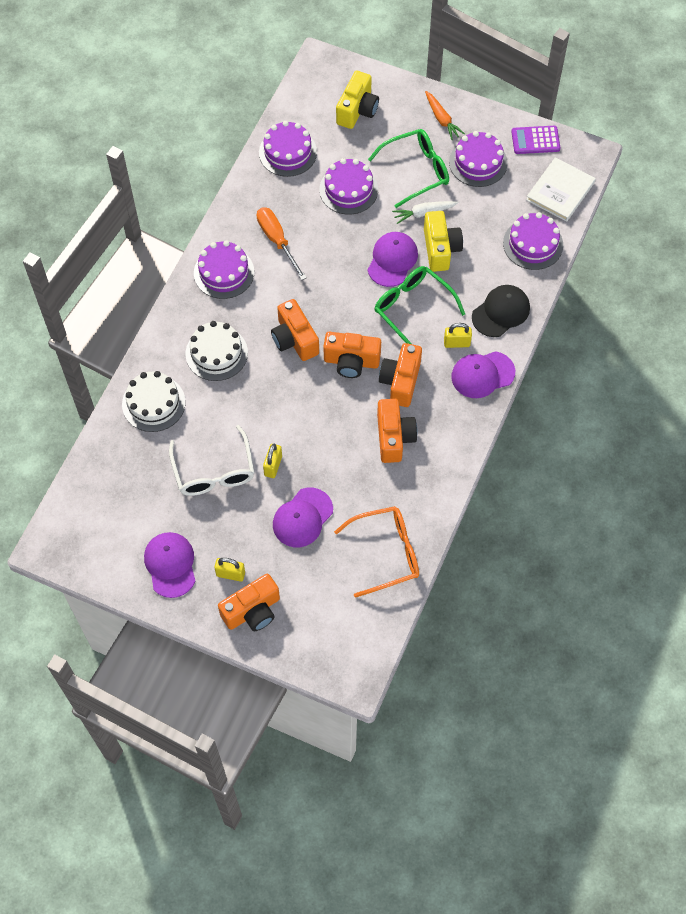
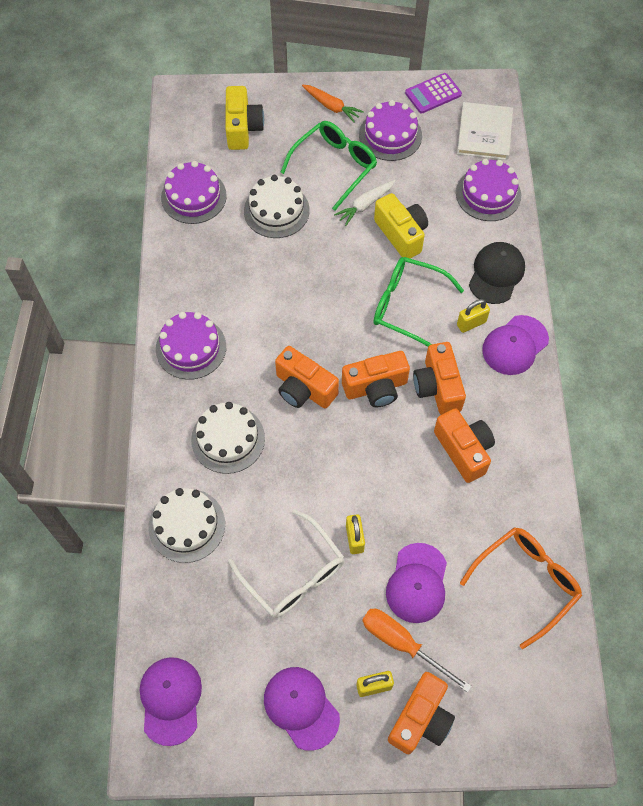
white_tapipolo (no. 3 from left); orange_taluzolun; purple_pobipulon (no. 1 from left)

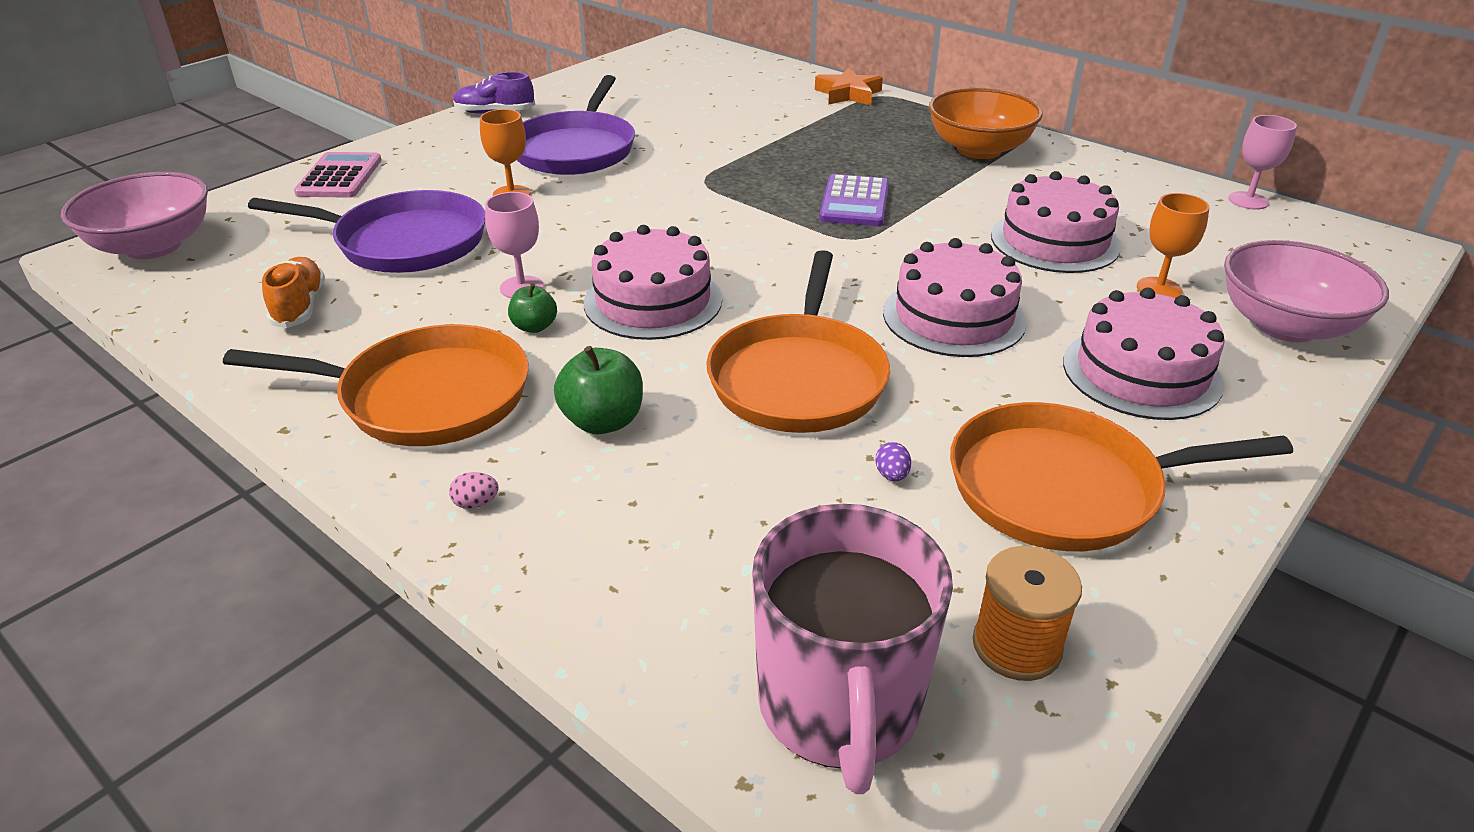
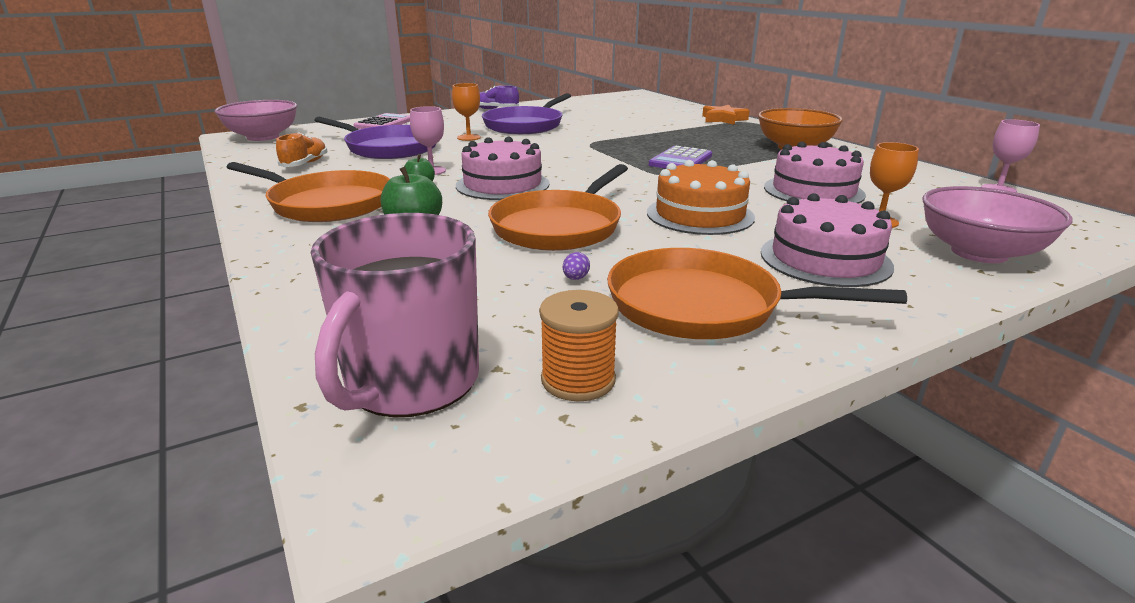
orange_tapipolo; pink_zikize

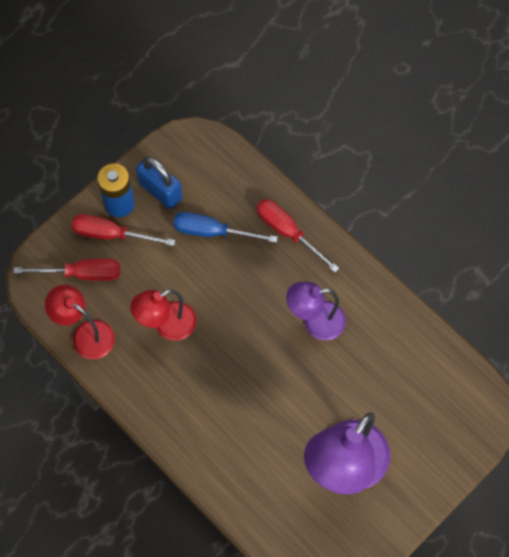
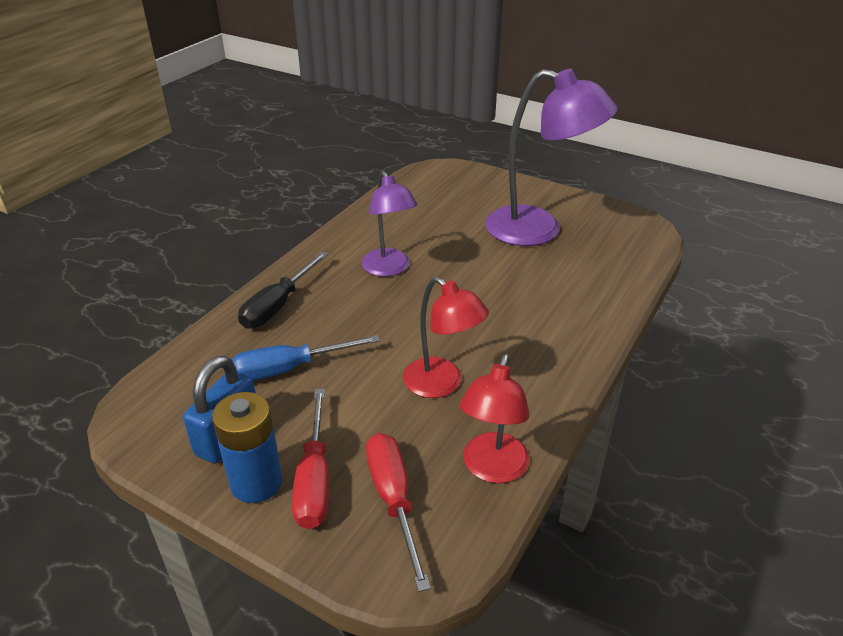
black_taluzolun; blue_taluzolun

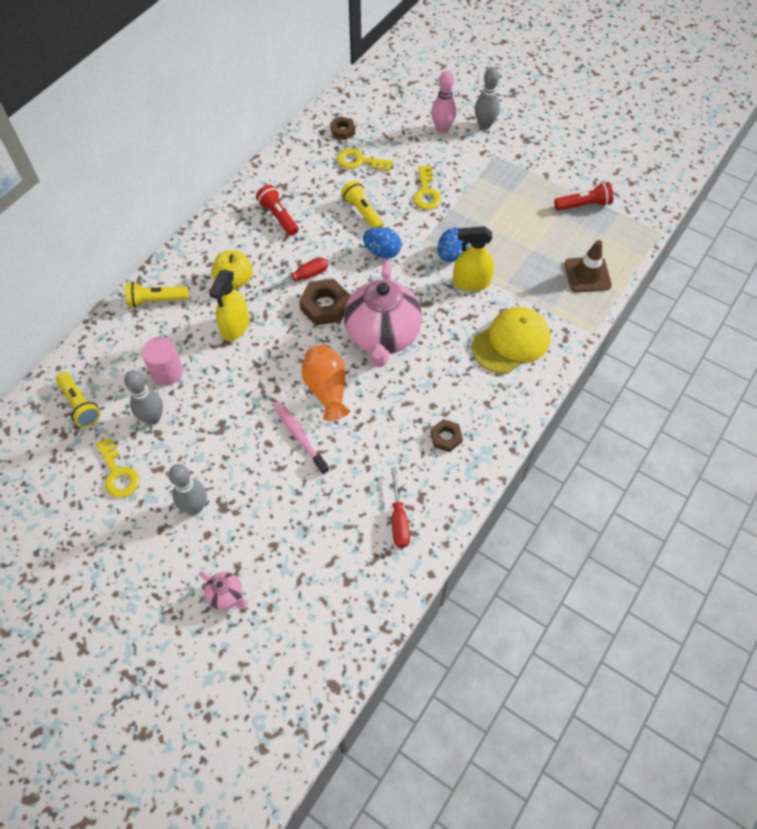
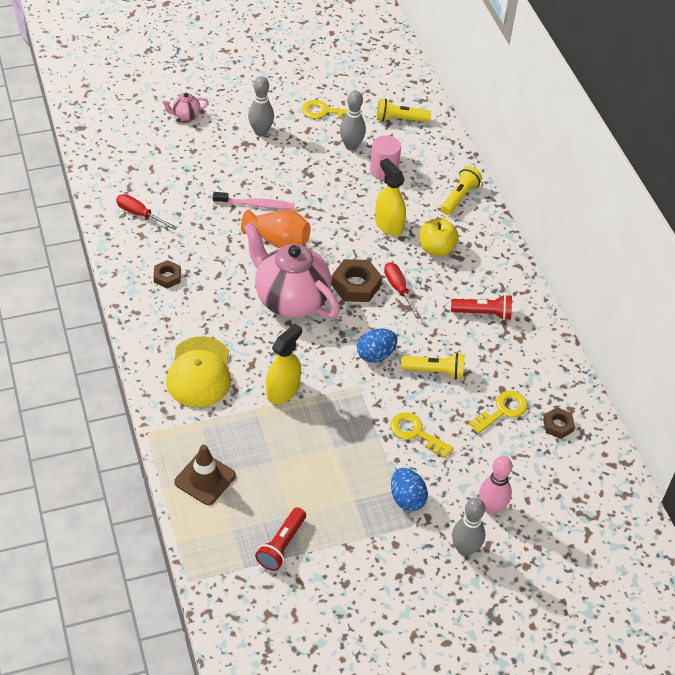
blue_zikize (no. 2 from left); red_taluzolun (no. 2 from left)

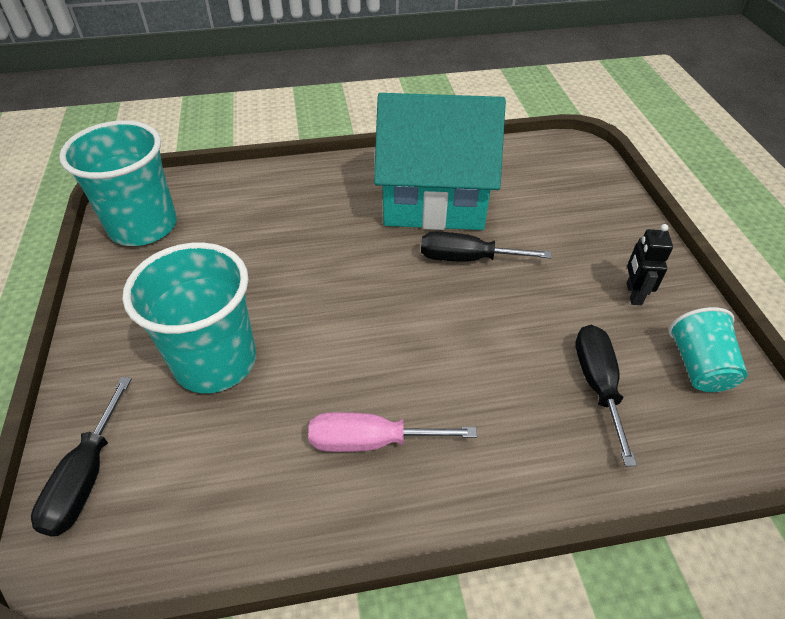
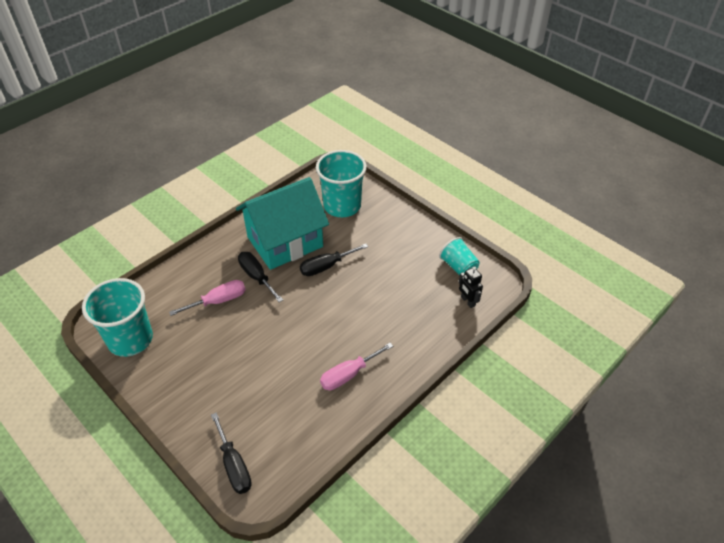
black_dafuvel; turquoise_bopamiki (no. 2 from left); black_taluzolun (no. 2 from left); pink_taluzolun (no. 1 from left)

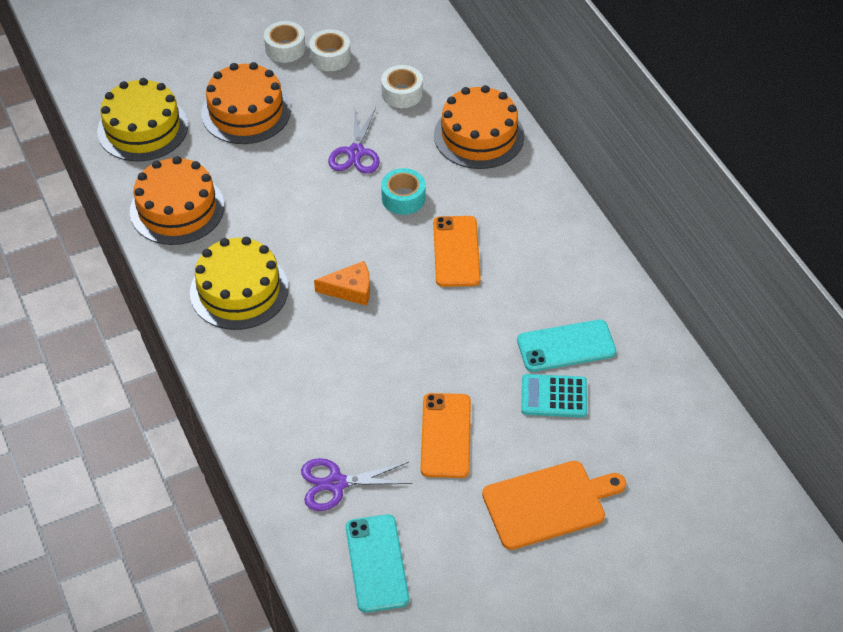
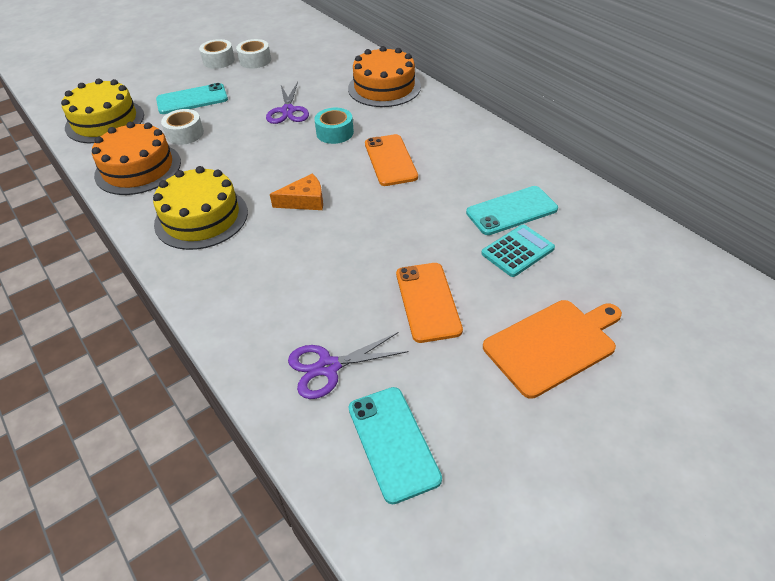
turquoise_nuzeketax (no. 1 from left); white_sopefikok (no. 1 from left); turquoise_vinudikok

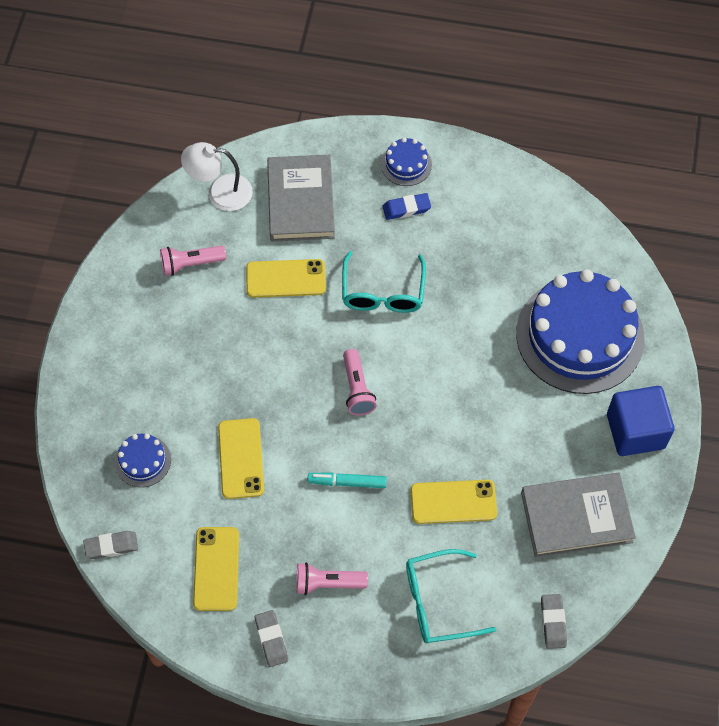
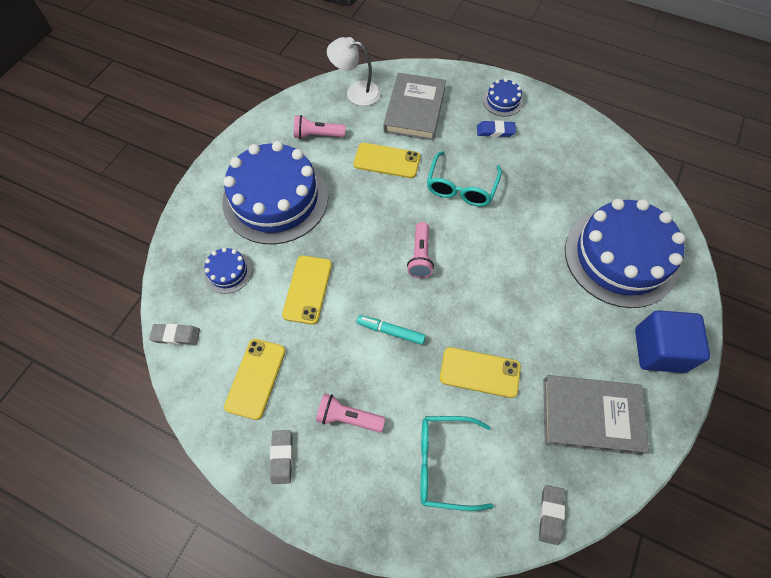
blue_tapipolo (no. 2 from left)

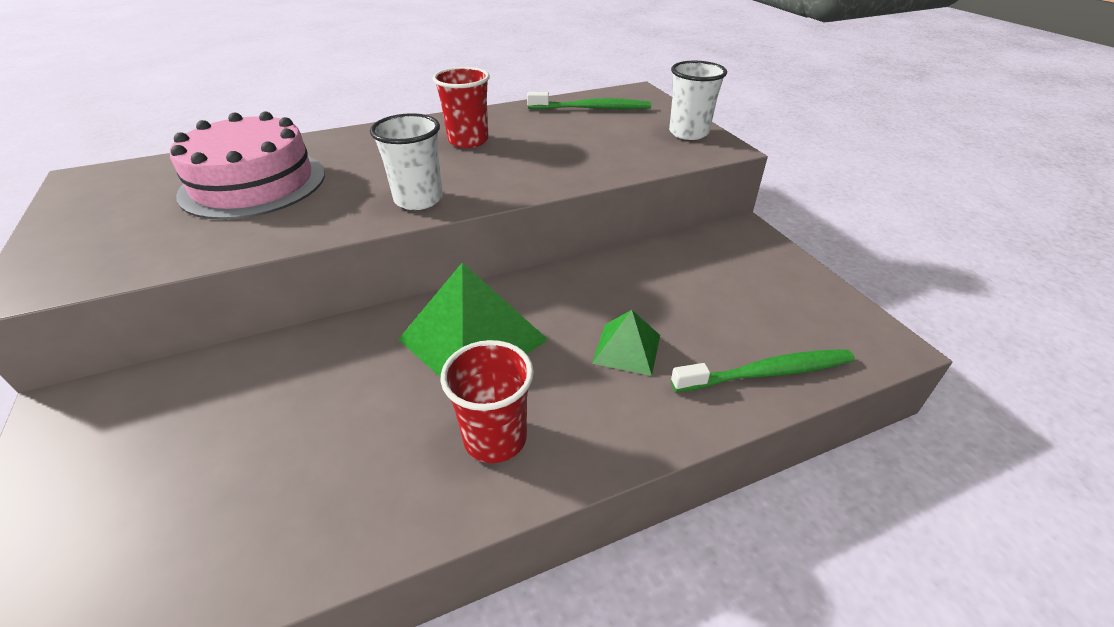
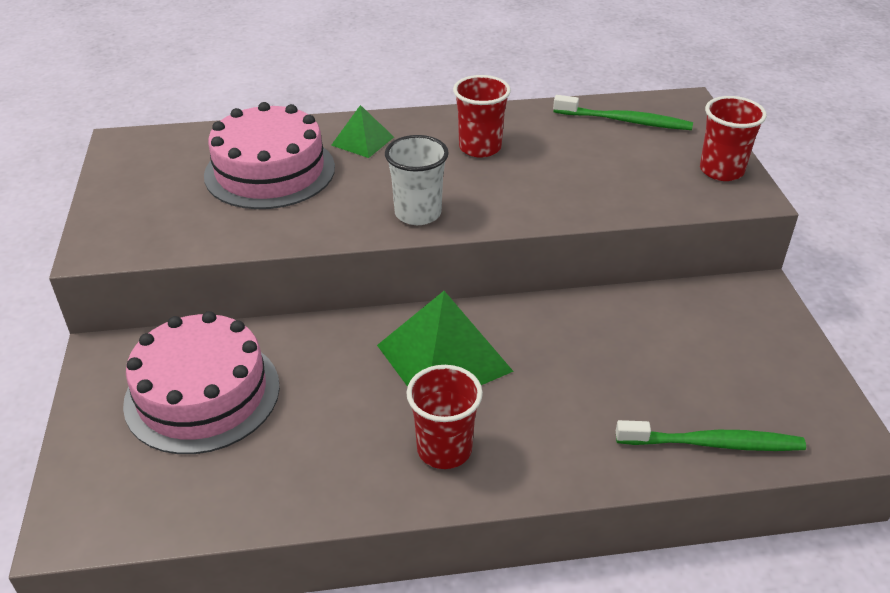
red_bopamiki (no. 3 from left); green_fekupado (no. 1 from left); pink_tapipolo (no. 1 from left)

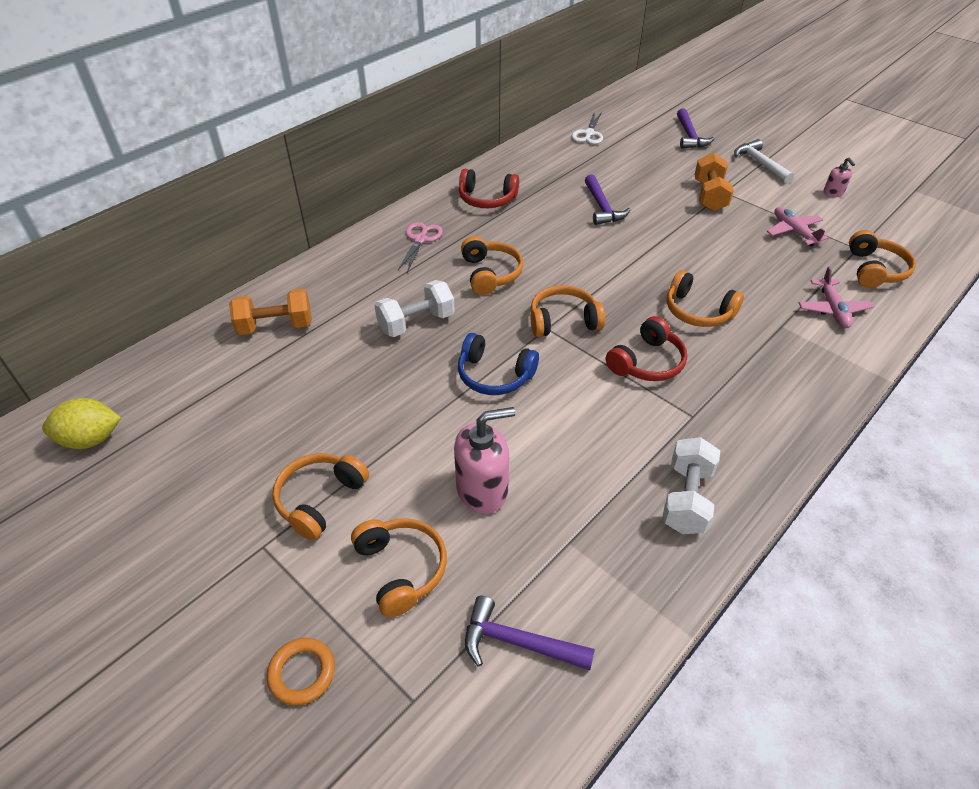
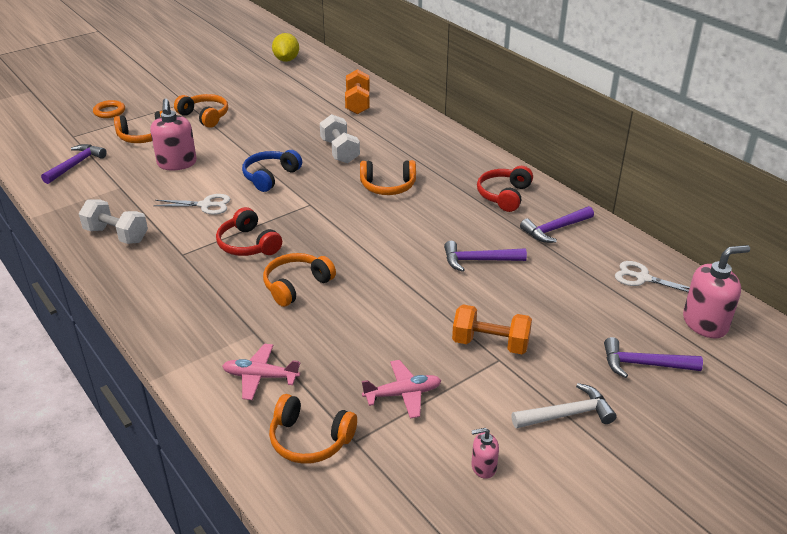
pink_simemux; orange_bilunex (no. 4 from left in the first image); white_simemux (no. 1 from left); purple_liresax (no. 3 from left); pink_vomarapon (no. 3 from left)

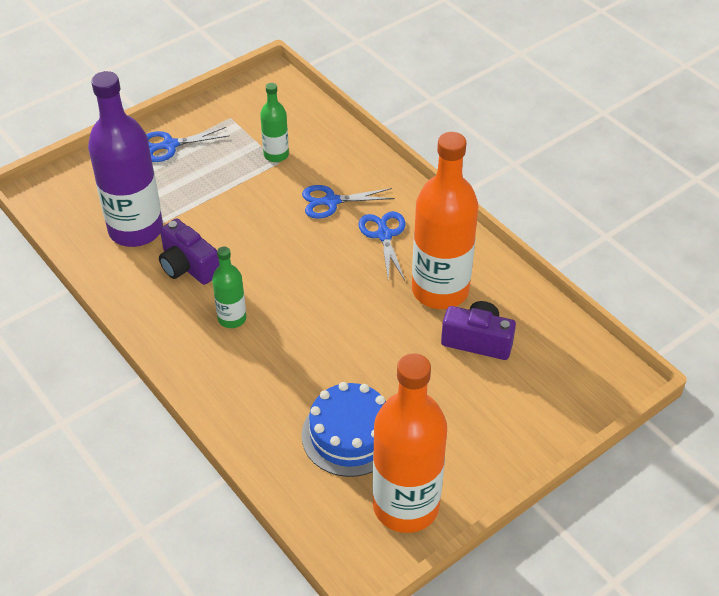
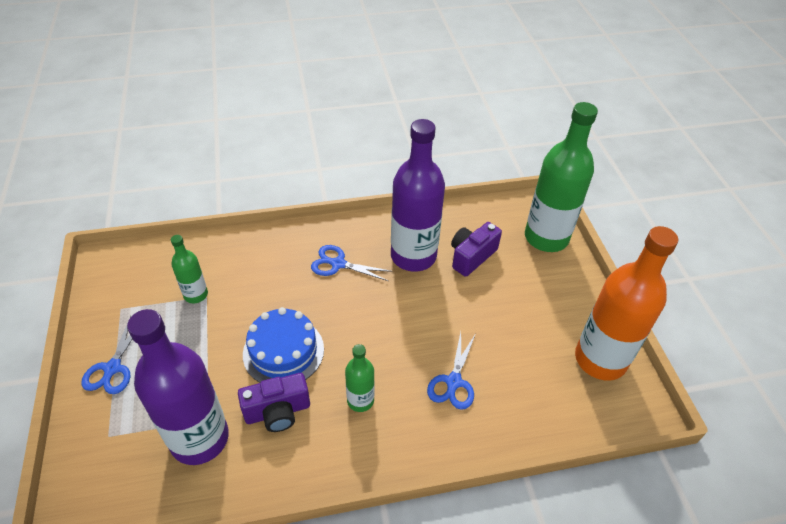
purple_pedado (no. 2 from left); blue_simemux (no. 3 from left); blue_tapipolo; green_pedado (no. 3 from left)

